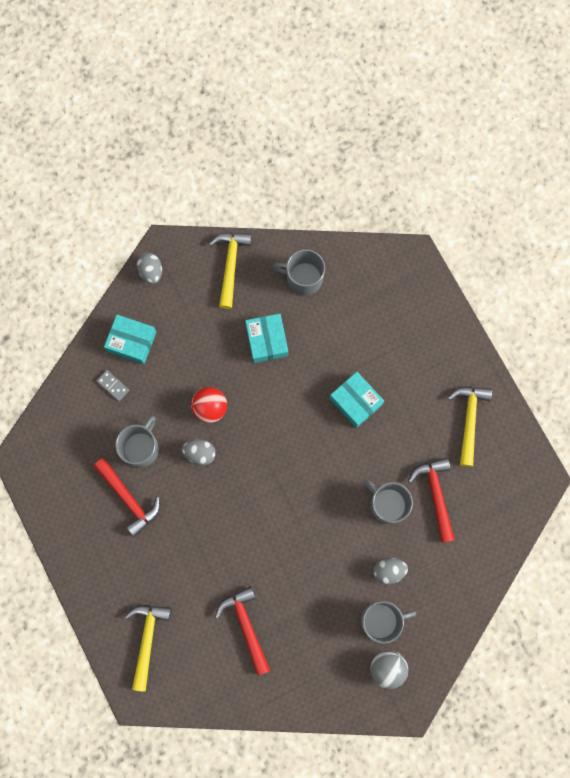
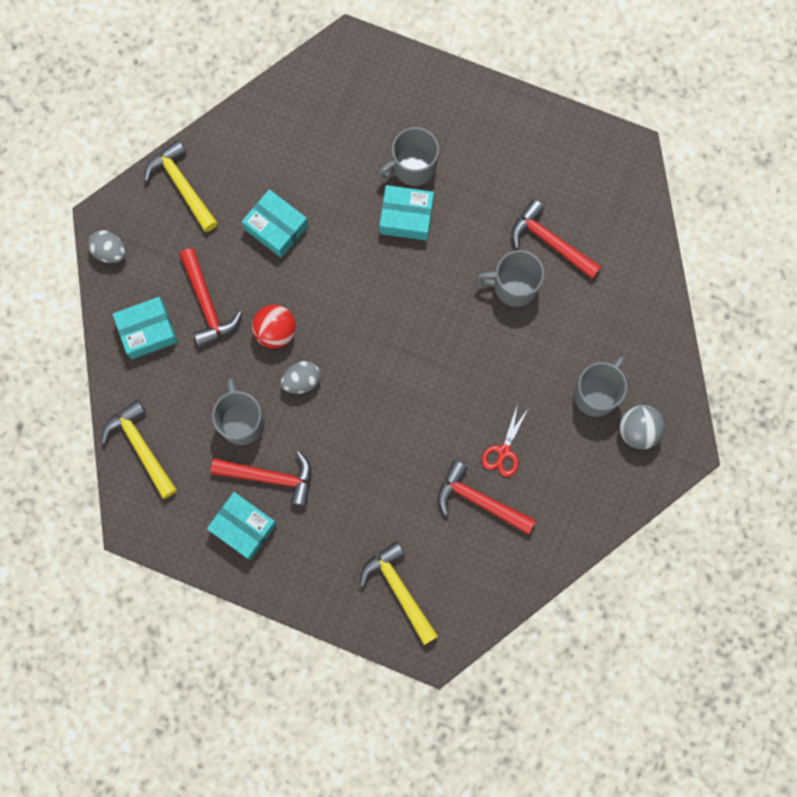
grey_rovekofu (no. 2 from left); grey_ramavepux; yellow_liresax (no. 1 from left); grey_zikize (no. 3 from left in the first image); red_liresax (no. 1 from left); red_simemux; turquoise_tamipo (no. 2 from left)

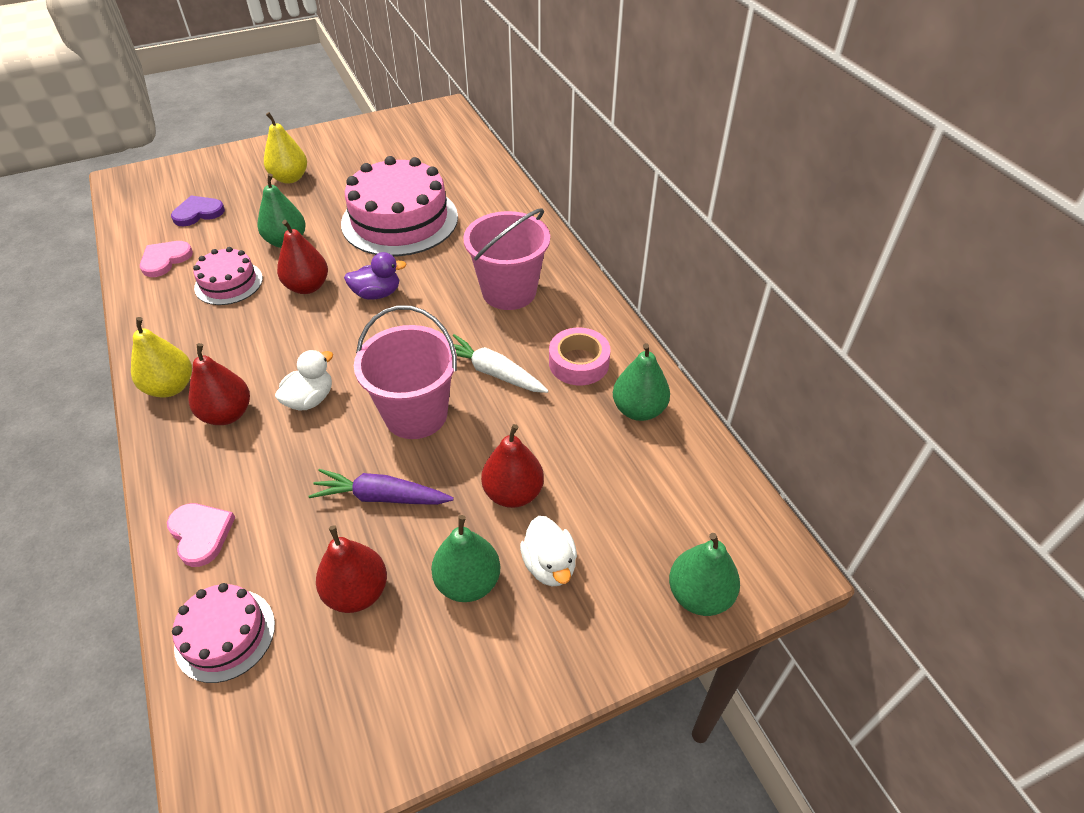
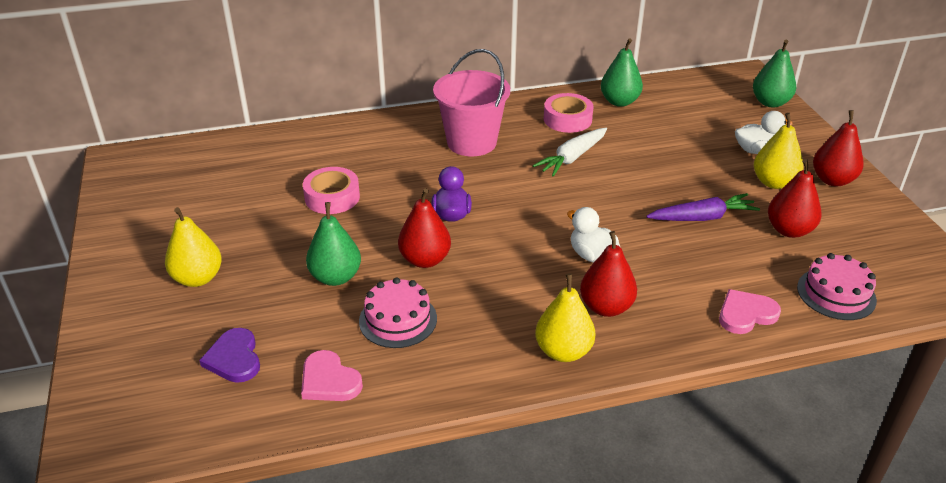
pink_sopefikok (no. 1 from left); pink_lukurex (no. 1 from left in the first image); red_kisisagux (no. 4 from left); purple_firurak; yellow_kisisagux (no. 3 from left)

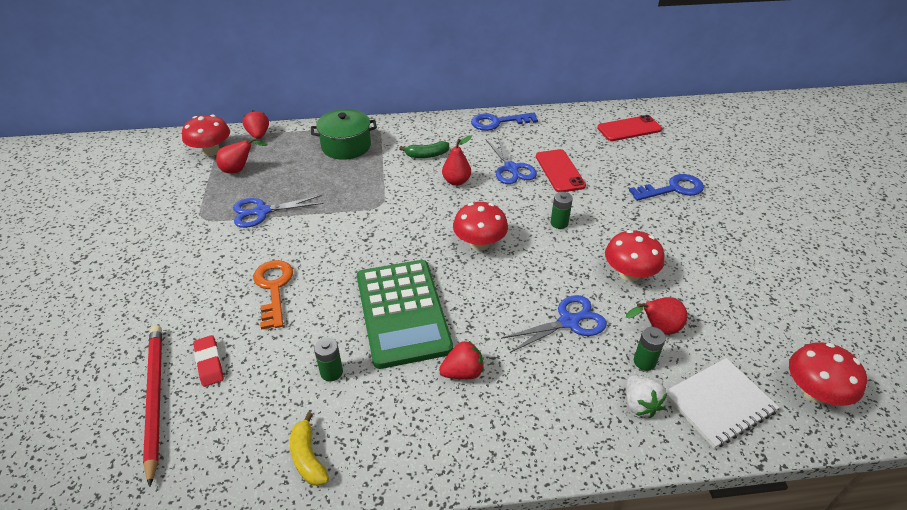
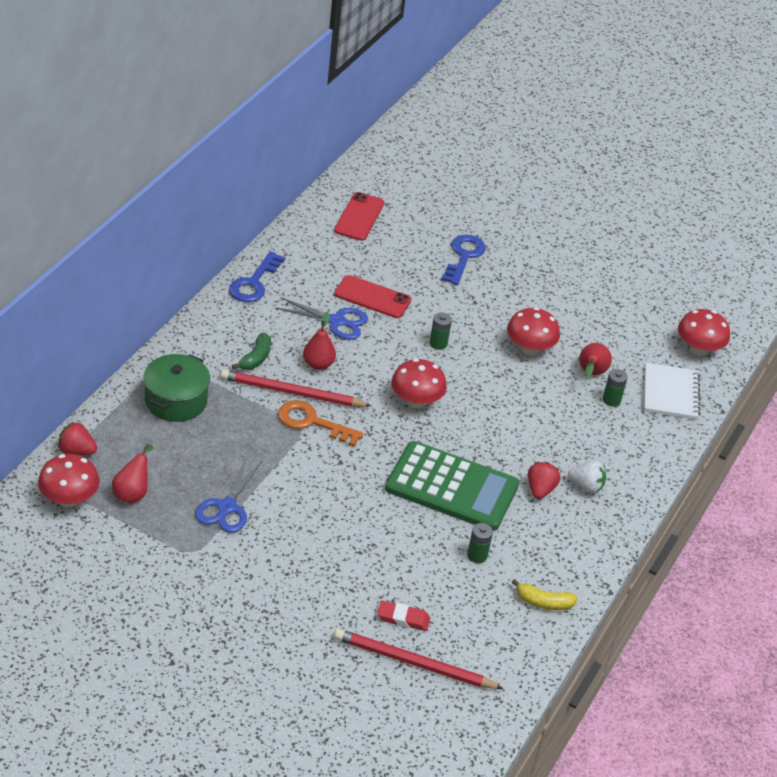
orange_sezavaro; blue_simemux (no. 3 from left in the first image); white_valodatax; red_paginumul (no. 1 from left)

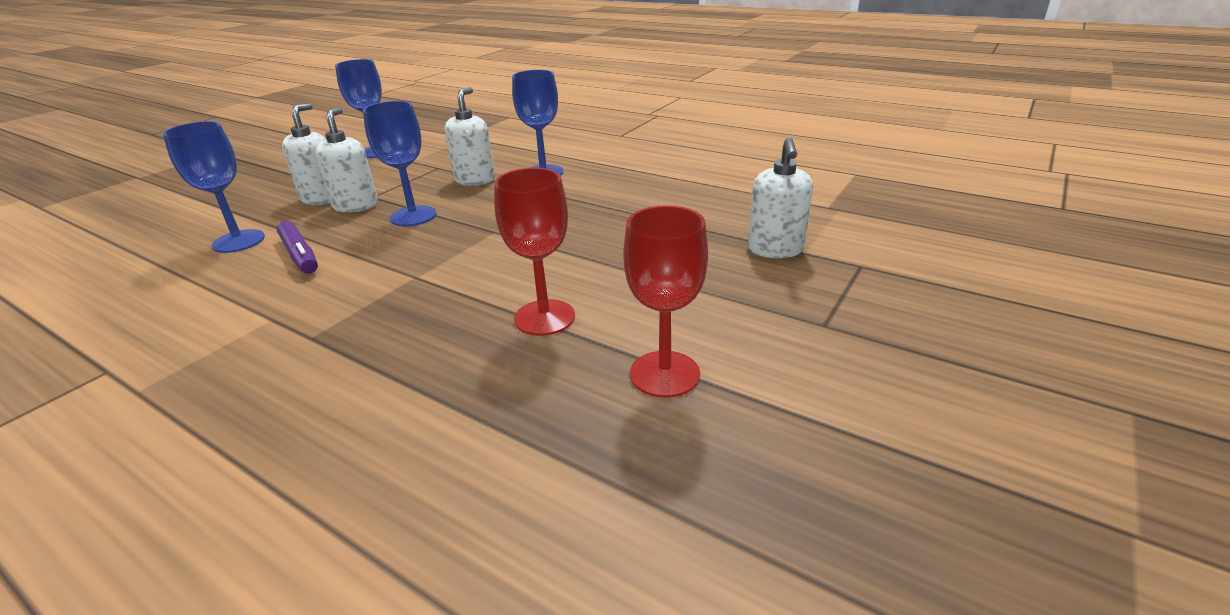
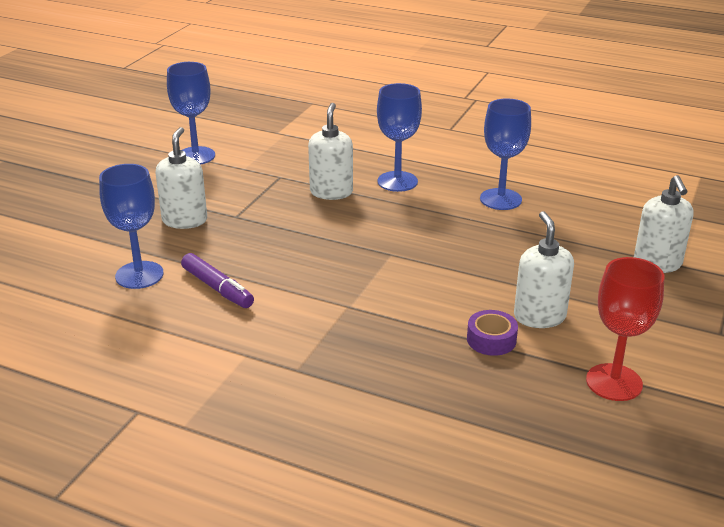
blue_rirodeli (no. 4 from left); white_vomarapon (no. 3 from left); purple_sopefikok

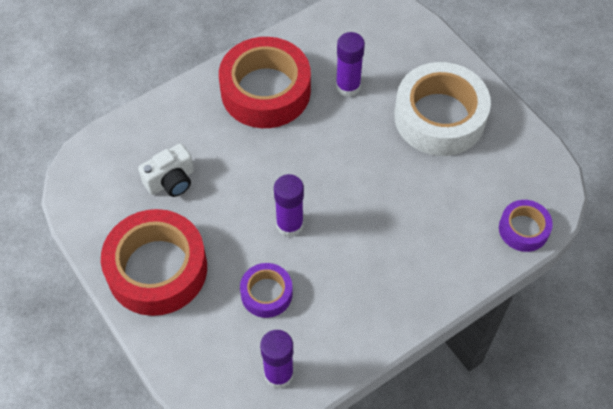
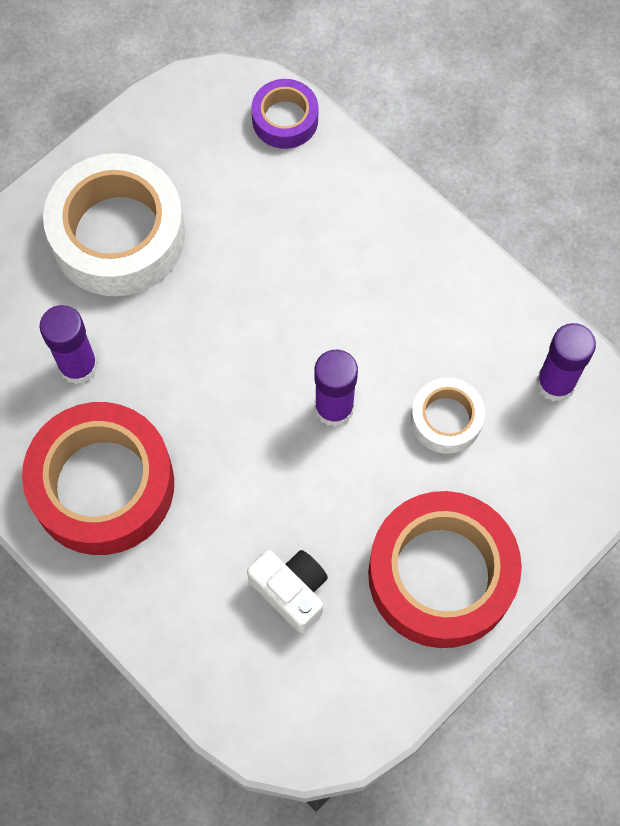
white_sopefikok (no. 2 from left)

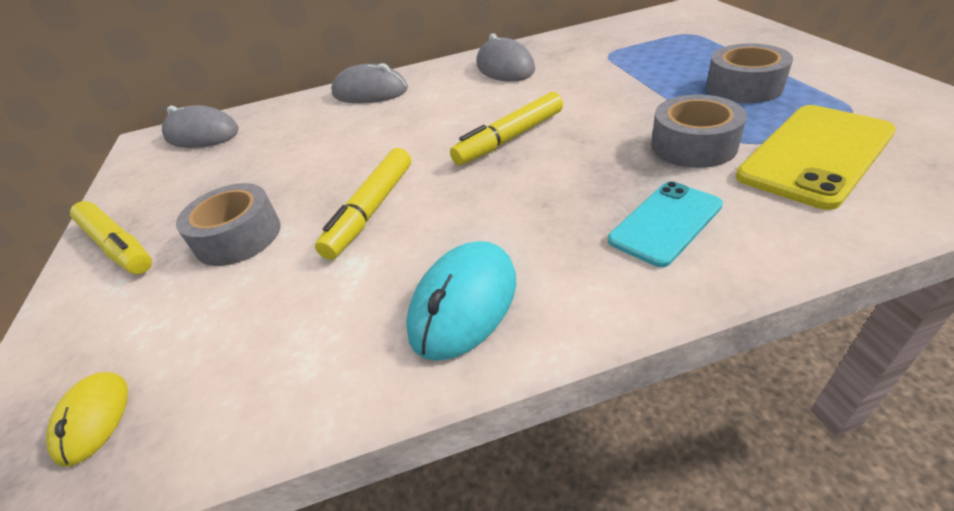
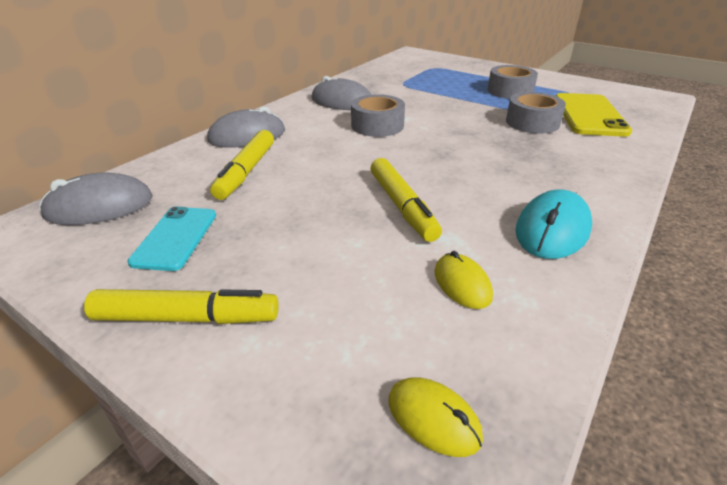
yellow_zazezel (no. 2 from left); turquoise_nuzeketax; grey_sopefikok (no. 1 from left); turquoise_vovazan; yellow_vovazan (no. 2 from left)

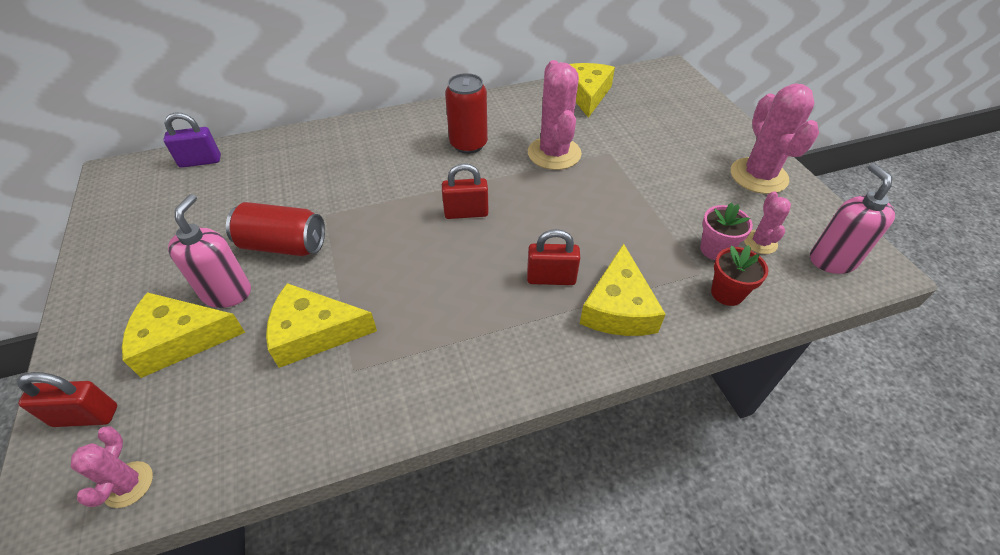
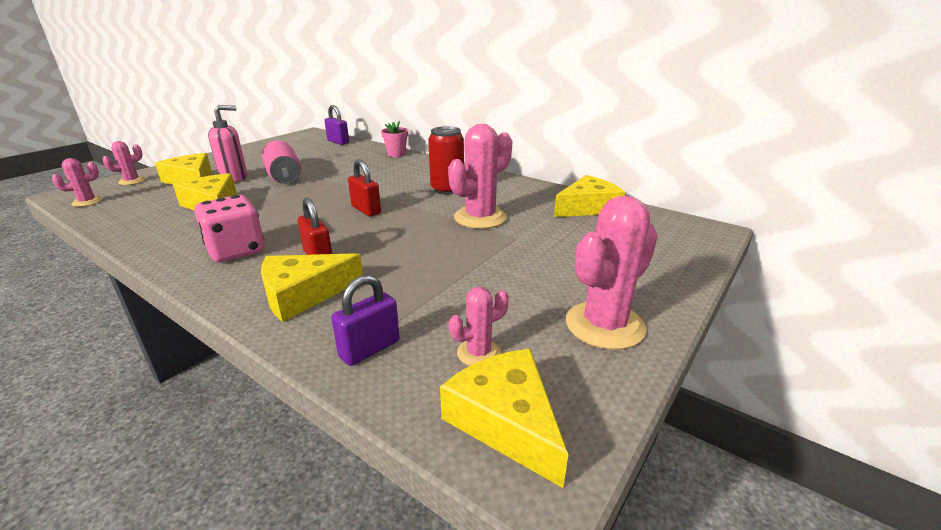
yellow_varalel (no. 4 from left); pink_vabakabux; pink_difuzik; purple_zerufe (no. 2 from left); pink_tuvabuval (no. 2 from left); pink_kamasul

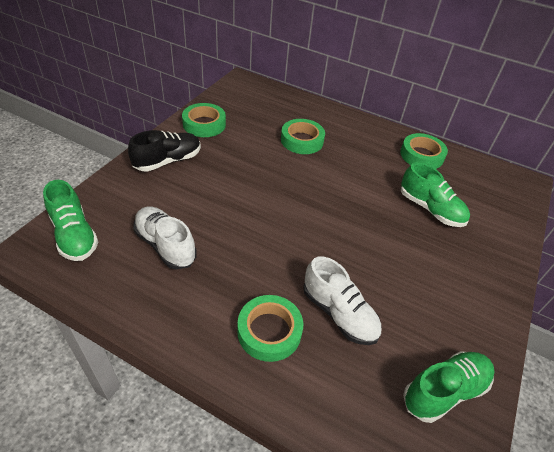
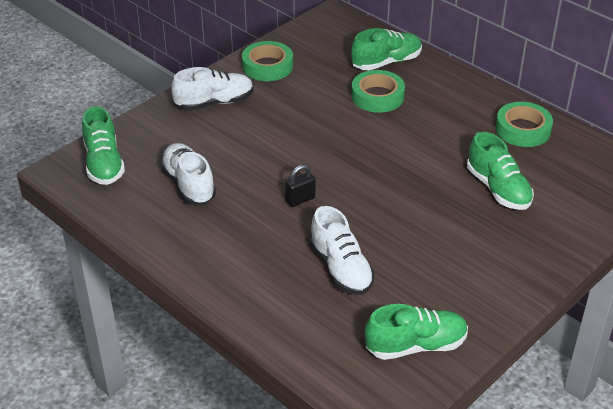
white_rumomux (no. 2 from left); green_sopefikok (no. 2 from left in the first image); green_rumomux (no. 2 from left); black_zerufe

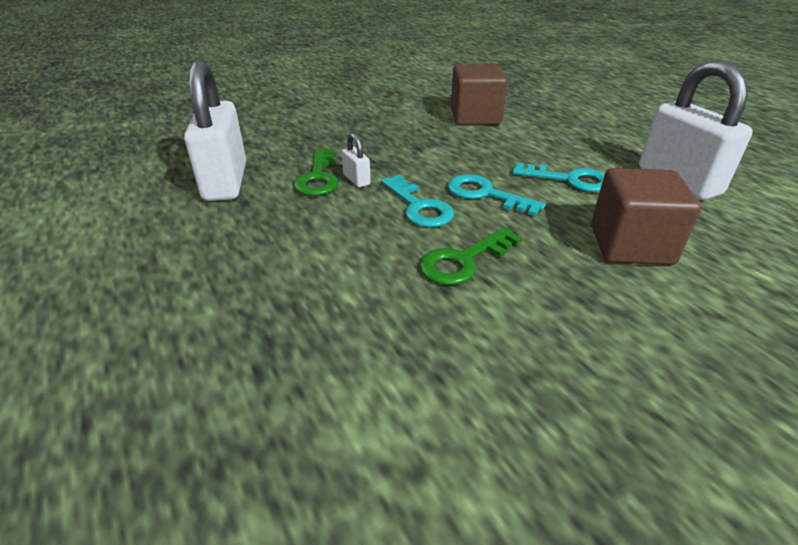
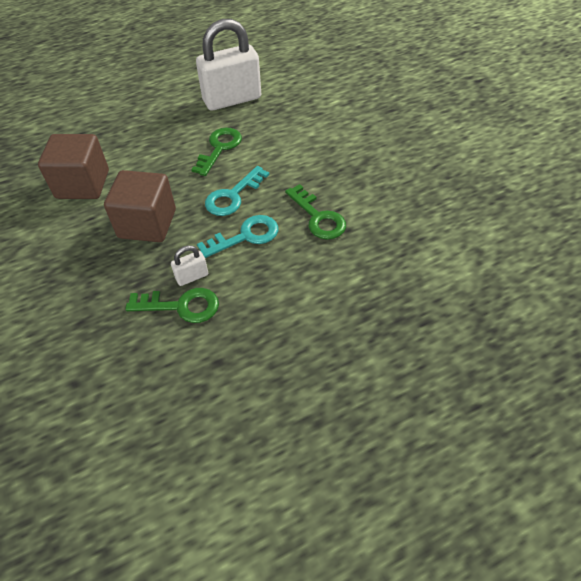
white_zerufe (no. 1 from left in the first image); green_sezavaro (no. 2 from left); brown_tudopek (no. 2 from left)

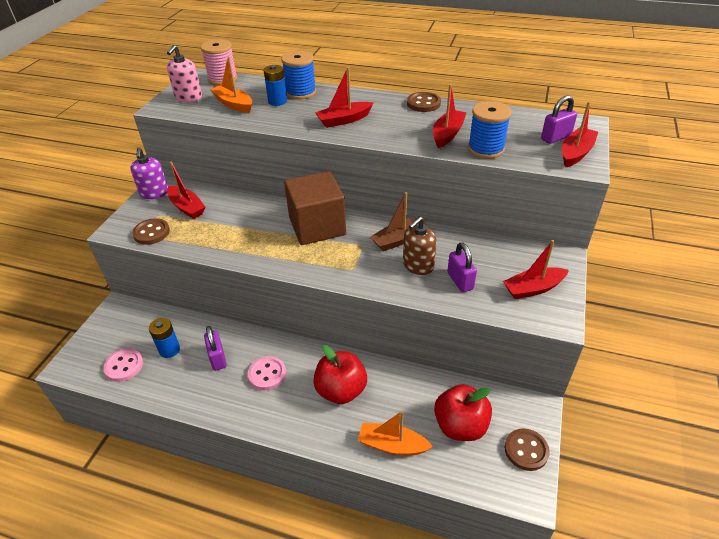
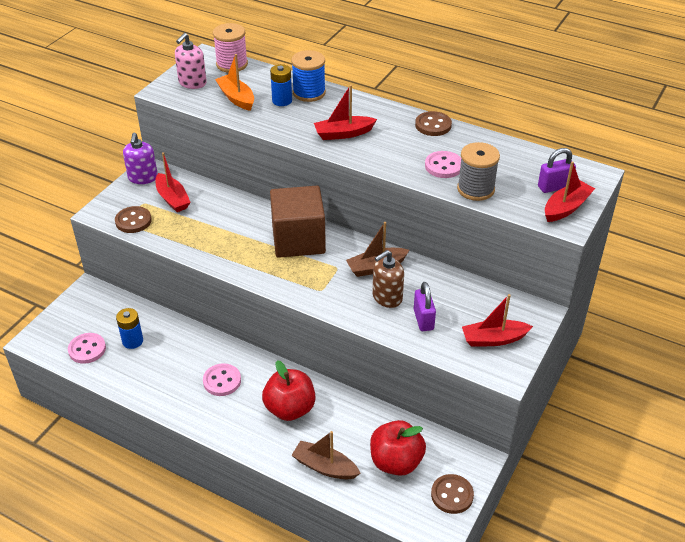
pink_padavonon (no. 3 from left); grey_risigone; purple_zerufe (no. 1 from left in the first image); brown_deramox (no. 1 from left)

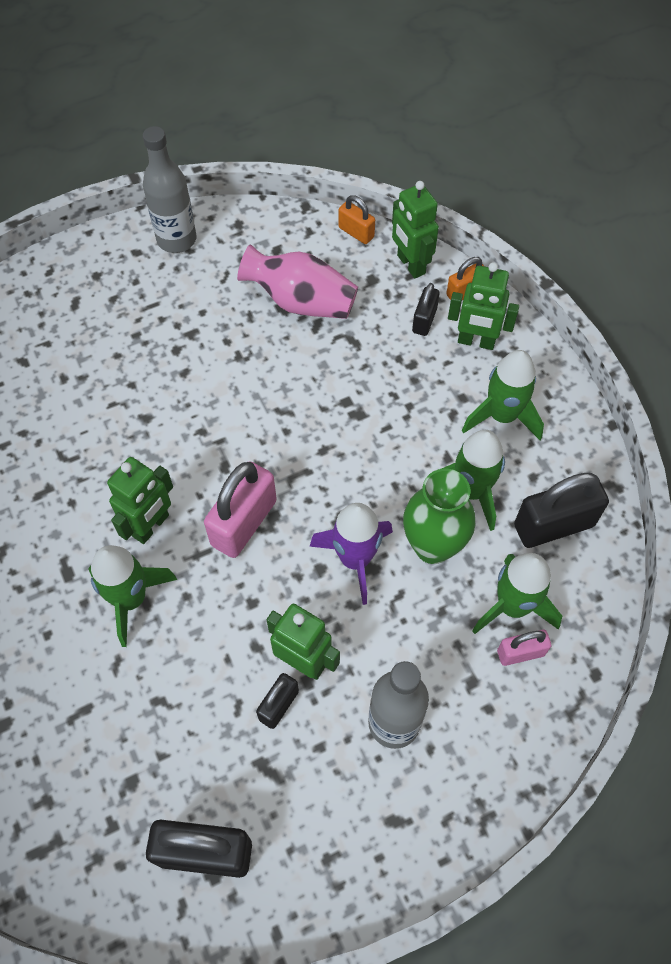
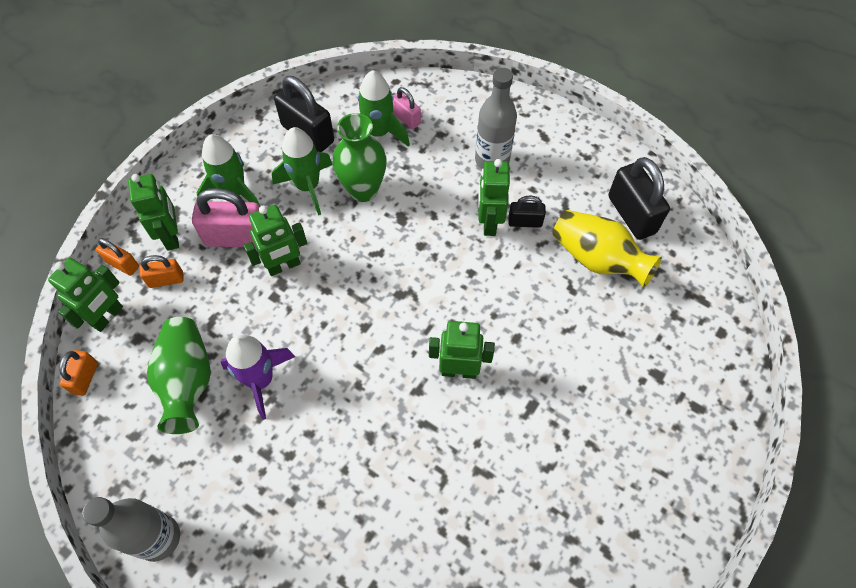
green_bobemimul (no. 1 from left); orange_zerufe (no. 3 from left); pink_zerufe (no. 1 from left); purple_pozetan; green_pozetan (no. 1 from left in the first image); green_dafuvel (no. 3 from left); yellow_bobemimul

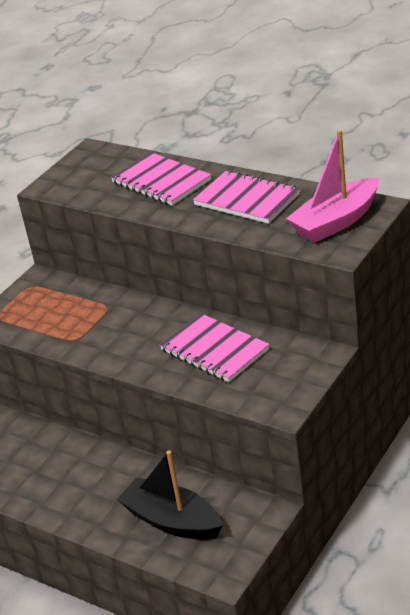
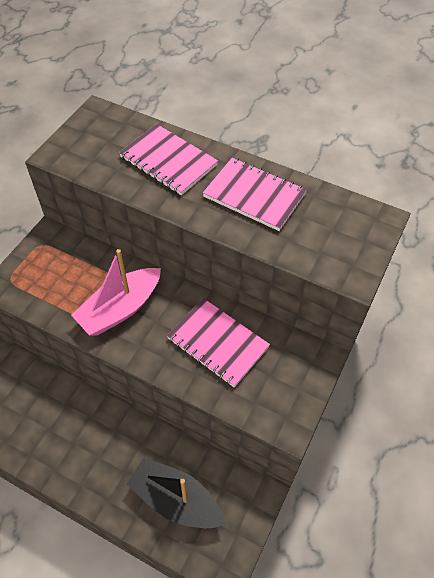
pink_deramox

